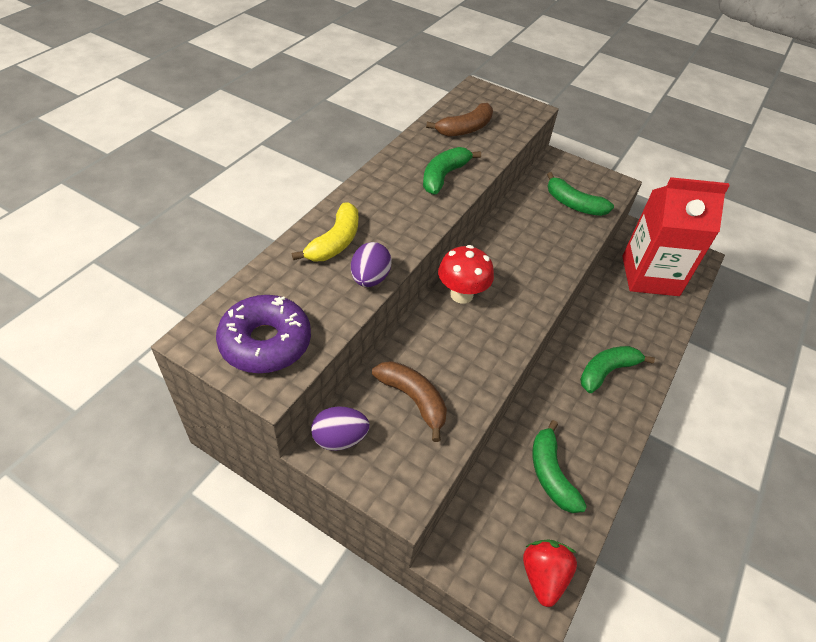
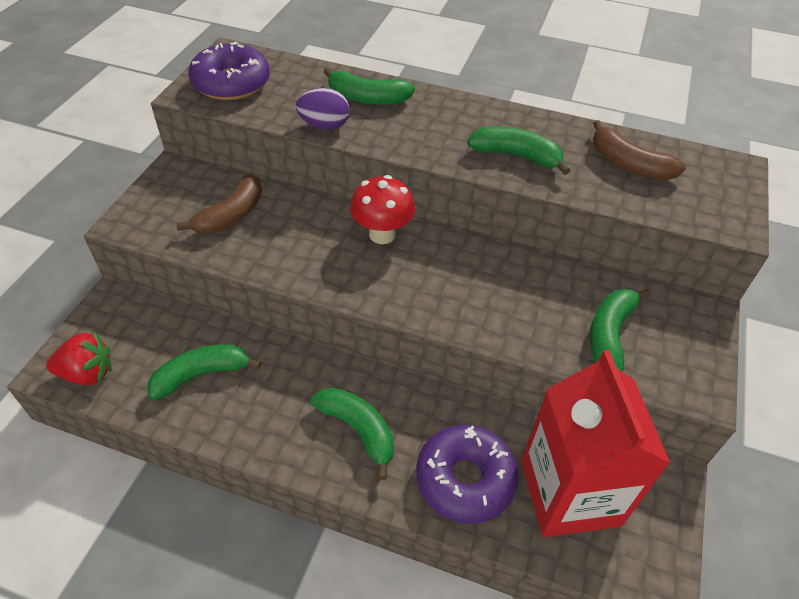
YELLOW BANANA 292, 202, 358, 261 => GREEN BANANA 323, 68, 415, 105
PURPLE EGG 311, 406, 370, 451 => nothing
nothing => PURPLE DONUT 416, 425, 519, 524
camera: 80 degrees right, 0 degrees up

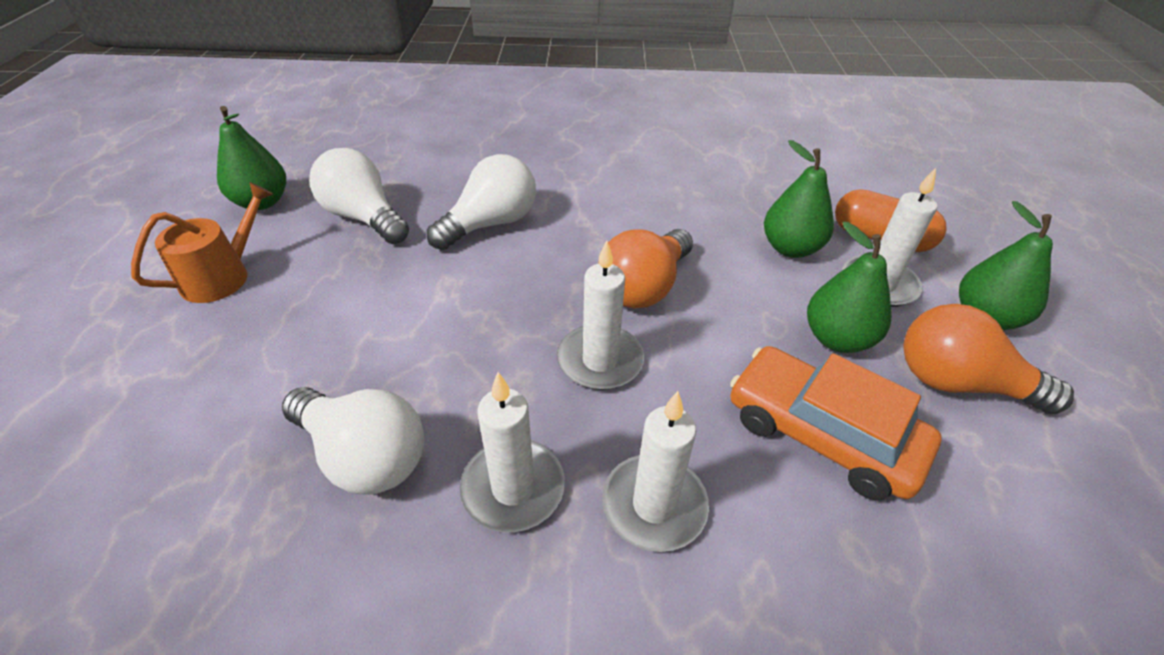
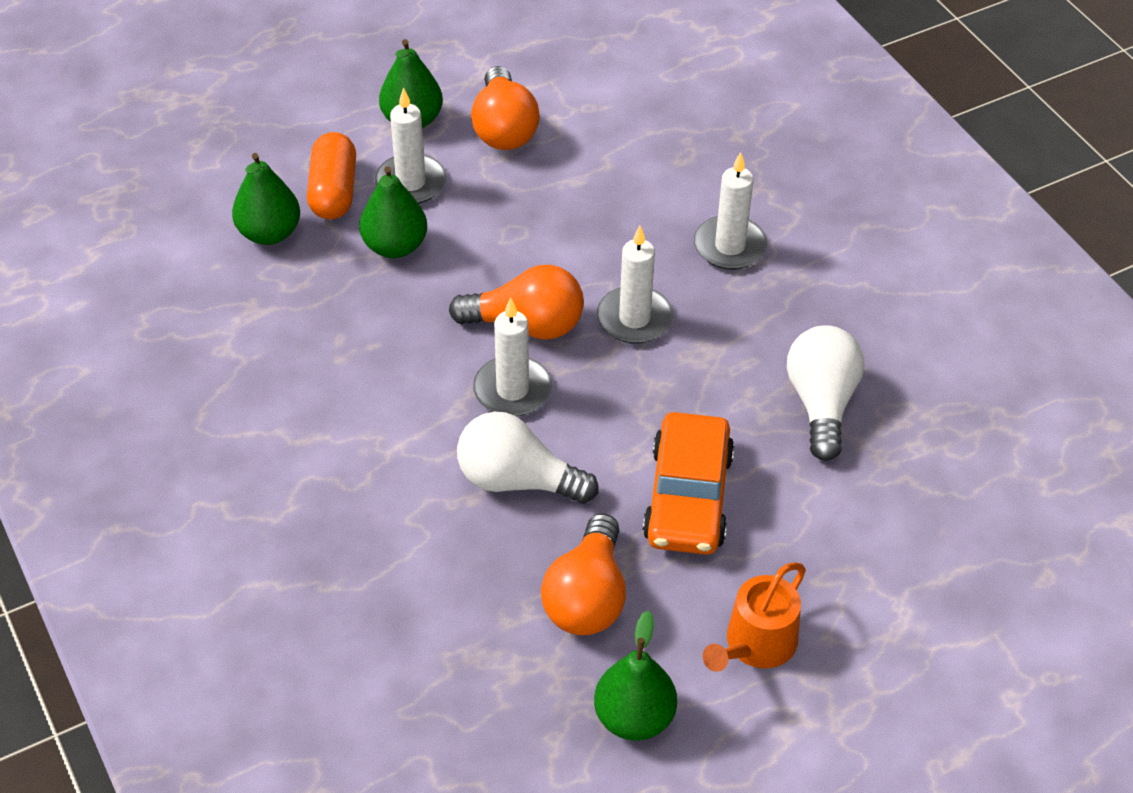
WHITE LIGHT BULB 309, 148, 409, 244 => ORANGE LIGHT BULB 541, 513, 626, 635
ORANGE WATERING CAN 131, 182, 273, 303 => ORANGE WATERING CAN 703, 562, 806, 672, 60 degrees counterclockwise
GREEN PEAR 807, 222, 891, 353 => GREEN PEAR 232, 153, 300, 245, relocated
ORANGE CAR 730, 346, 941, 501 => ORANGE CAR 643, 412, 734, 555, relocated
WHITE CANDLE 460, 372, 565, 532 => WHITE CANDLE 473, 298, 552, 416, relocated
camera: 120 degrees left, 5 degrees up

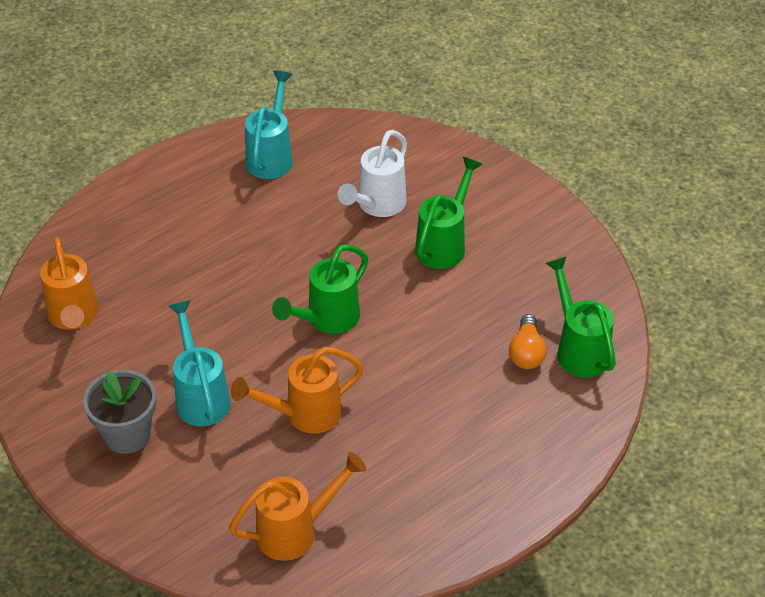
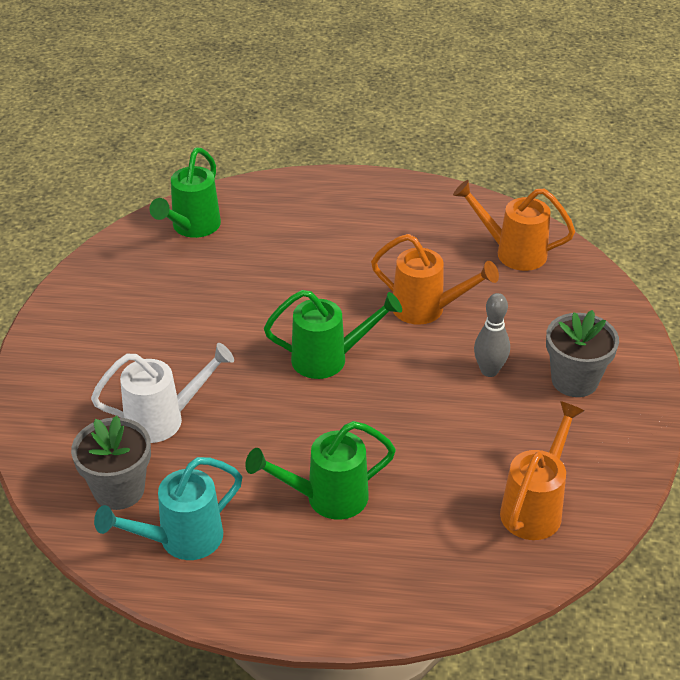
GREEN WATERING CAN 415, 157, 483, 269 => GREEN WATERING CAN 245, 421, 396, 520, relocated
TURQUOISE WATERING CAN 169, 300, 231, 426 => GREY BOWLING PIN 474, 293, 510, 377
ORANGE LIGHT BULB 509, 314, 547, 369 => nothing
nothing => GREY FLOWER POT 71, 416, 151, 510
camera: 135 degrees left, 5 degrees down

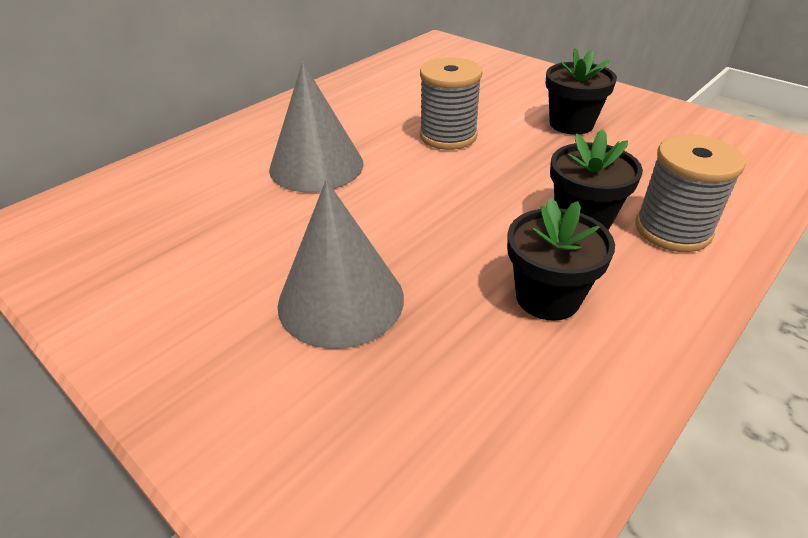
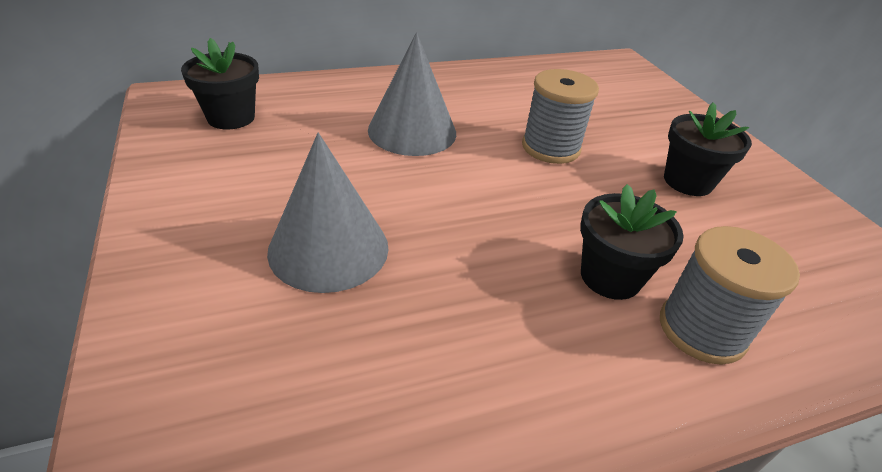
BLACK FLOWER POT 507, 198, 615, 321 => BLACK FLOWER POT 181, 38, 259, 130, relocated
camera: 25 degrees right, 0 degrees up

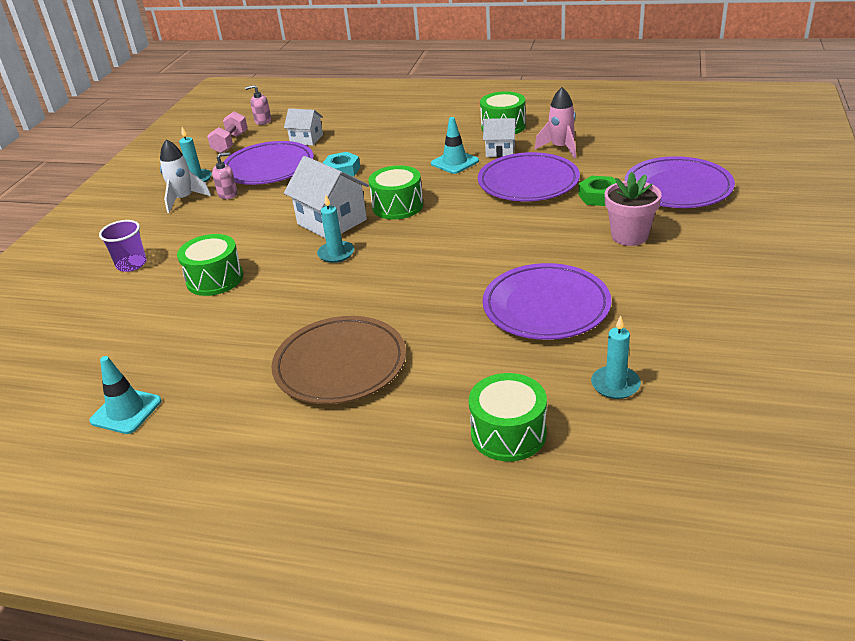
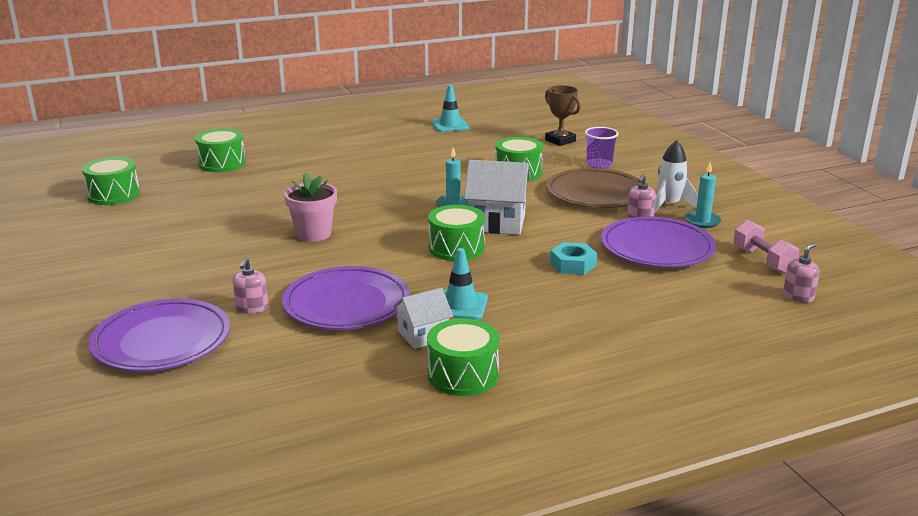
PINK ROCKET 535, 87, 576, 158 => nothing
WHITE HOUSE 284, 108, 323, 146 => nothing
PINK FLOWER POT 605, 172, 661, 246 => PINK FLOWER POT 284, 172, 337, 242, relocated
GREEN NUT 578, 176, 616, 206 => PINK SOAP DISPENSER 233, 257, 268, 314
PURPLE PLATE 483, 263, 611, 340 => nothing
TURQUOISE CANDLE 591, 315, 641, 399 => nothing
BROWN PLATE 272, 316, 406, 404 => BROWN PLATE 547, 168, 642, 208, relocated
nothing => BROWN TROPHY 545, 85, 581, 146
nothing => GREEN DRUM 82, 157, 140, 205
camera: 140 degrees right, 10 degrees down

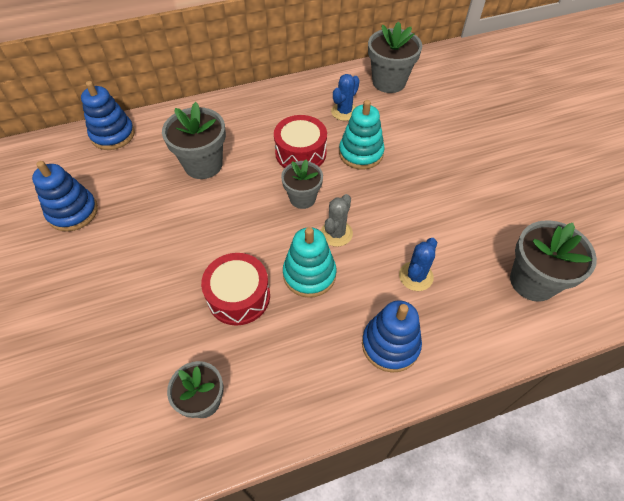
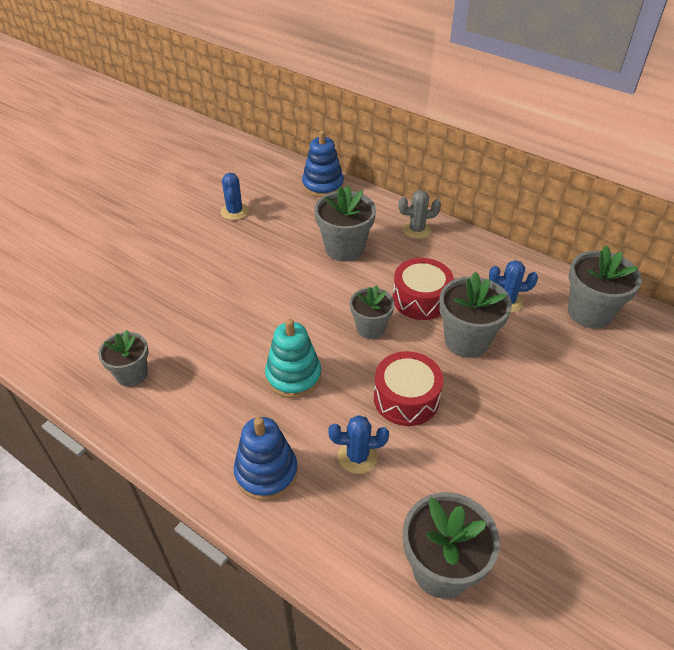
TURQUOISE STACKING TOY 339, 100, 385, 170 => GREY FLOWER POT 439, 271, 512, 358
BLUE STACKING TOY 32, 161, 98, 232 => BLUE CACTUS 221, 173, 249, 220
GREY CACTUS 321, 194, 353, 247 => GREY CACTUS 398, 190, 441, 239, relocated
RED DRUM 201, 253, 270, 326 => RED DRUM 374, 351, 443, 426, relocated
camera: 55 degrees right, 10 degrees down

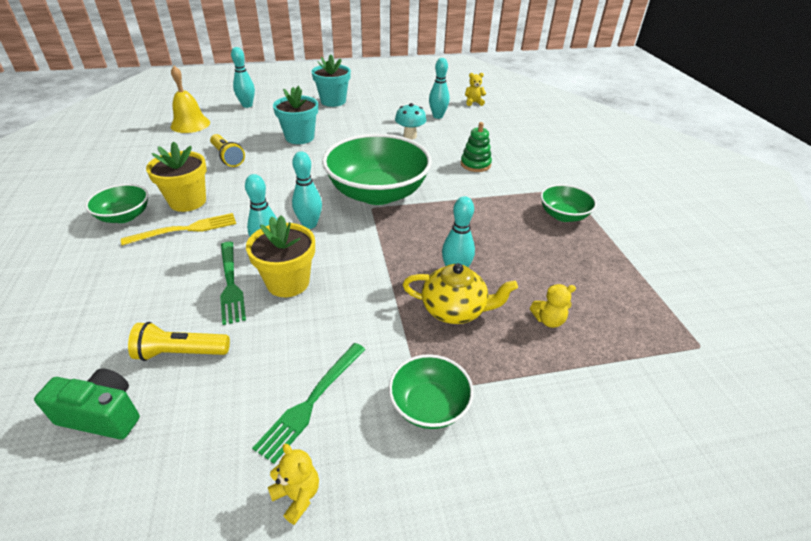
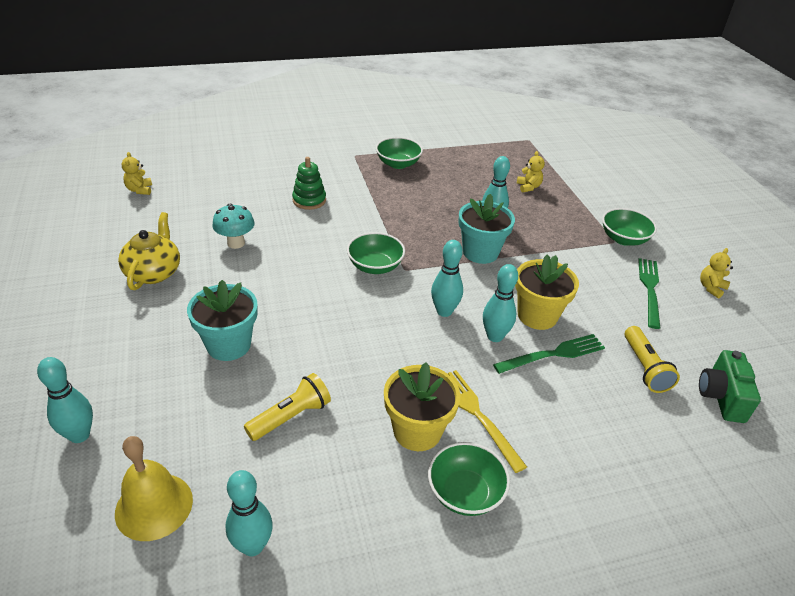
TURQUOISE FLOWER POT 311, 55, 351, 107 => TURQUOISE FLOWER POT 458, 194, 515, 264, relocated
TURQUOISE BOWLING PIN 429, 58, 450, 119 => TURQUOISE BOWLING PIN 225, 470, 273, 556, relocated
GREEN BOWL 322, 134, 432, 205 => GREEN BOWL 347, 232, 405, 274, x0.49
YELLOW TEAPOT 403, 263, 518, 324 => YELLOW TEAPOT 118, 212, 180, 290, relocated
GREEN FORK 252, 343, 366, 464 => GREEN FORK 638, 258, 660, 329, 105 degrees counterclockwise
camera: 95 degrees left, 0 degrees up

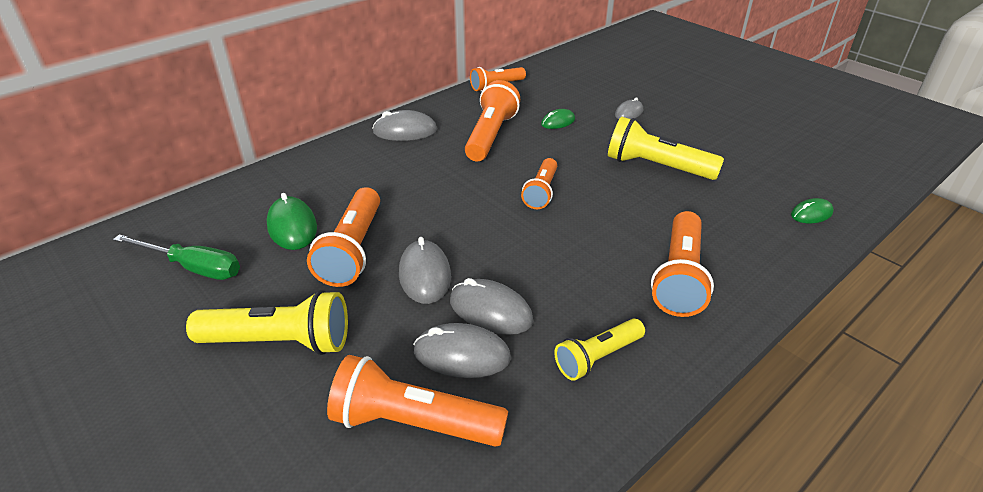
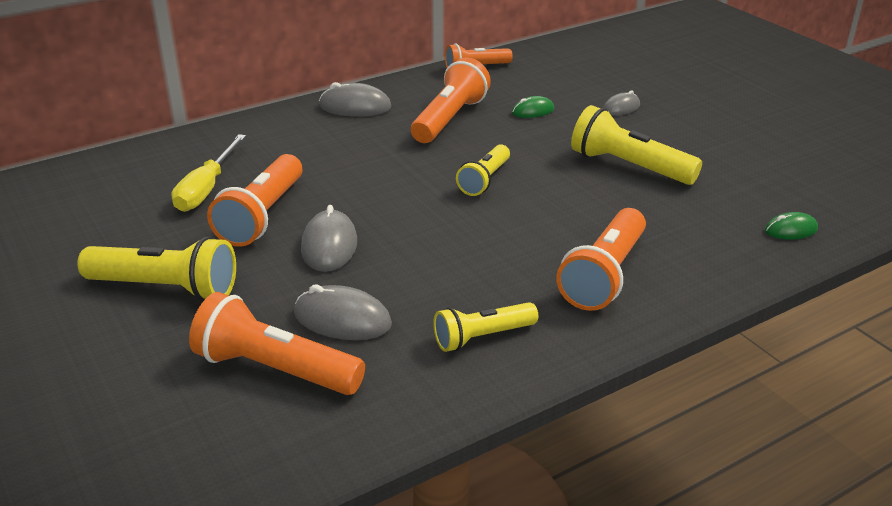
ORANGE FLASHLIGHT 521, 158, 557, 209 => YELLOW FLASHLIGHT 456, 144, 510, 196
GREEN MOUSE 267, 193, 317, 250 => YELLOW SCREWDRIVER 172, 134, 246, 212
GREEN SCREWDRIVER 113, 234, 240, 280 => nothing
GREY MOUSE 450, 278, 533, 335 => nothing
camera: 10 degrees right, 5 degrees down

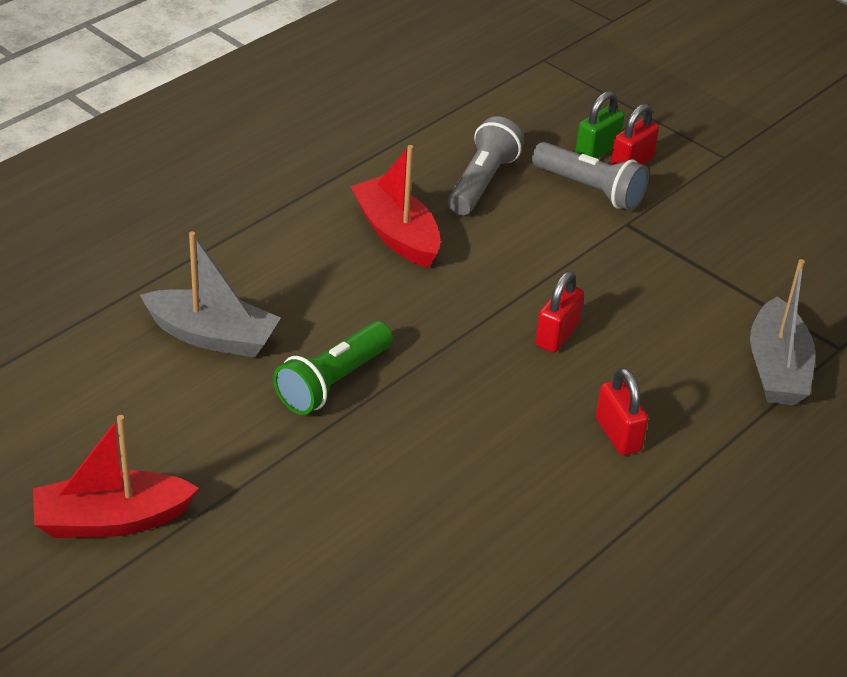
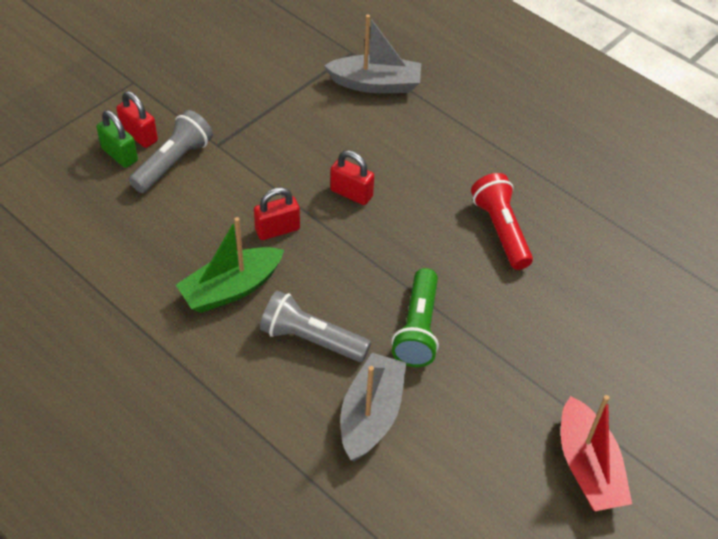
GREY FLASHLIGHT 448, 116, 524, 215 => GREY FLASHLIGHT 260, 290, 371, 362, relocated
RED BOAT 350, 145, 441, 268 => GREEN BOAT 176, 217, 284, 313
GREEN FLASHLIGHT 273, 321, 393, 415 => GREEN FLASHLIGHT 392, 268, 439, 367, 60 degrees clockwise
RED PADLOCK 596, 368, 648, 455 => RED PADLOCK 254, 187, 300, 240, relocated
nothing => RED FLASHLIGHT 471, 173, 533, 270
camera: 90 degrees left, 10 degrees up

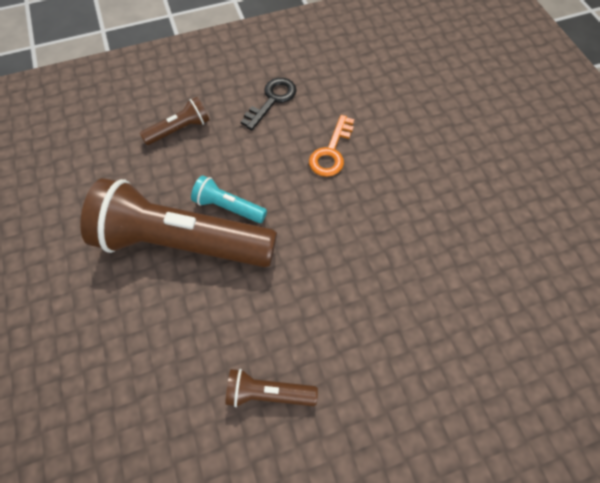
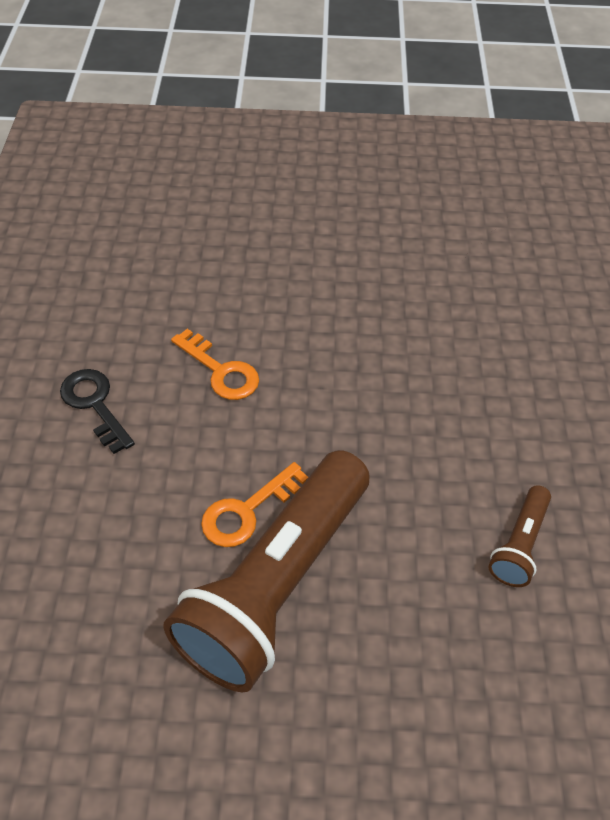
BROWN FLASHLIGHT 140, 97, 209, 145 => nothing
TURQUOISE FLASHLIGHT 191, 175, 267, 223 => ORANGE KEY 201, 462, 308, 547
camera: 70 degrees left, 10 degrees down

